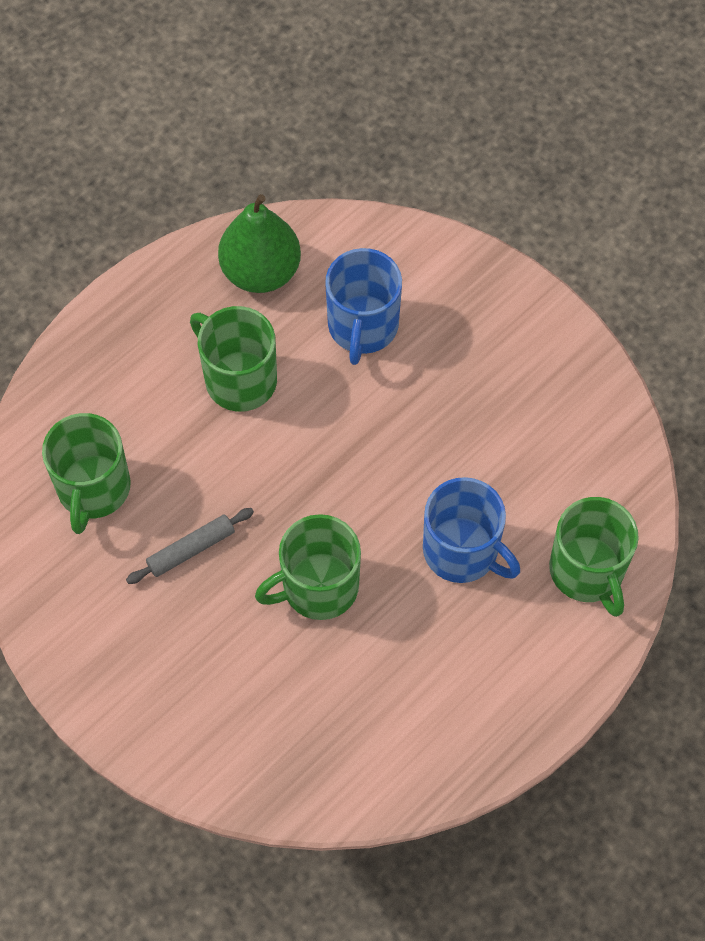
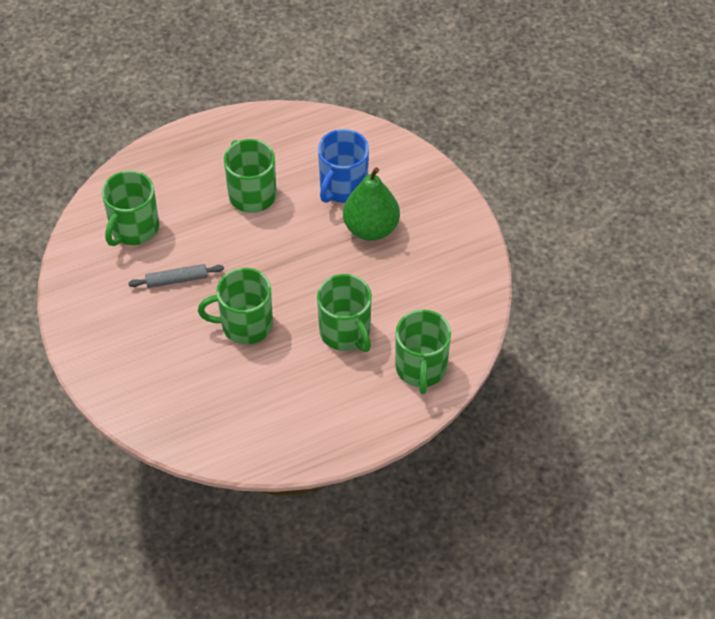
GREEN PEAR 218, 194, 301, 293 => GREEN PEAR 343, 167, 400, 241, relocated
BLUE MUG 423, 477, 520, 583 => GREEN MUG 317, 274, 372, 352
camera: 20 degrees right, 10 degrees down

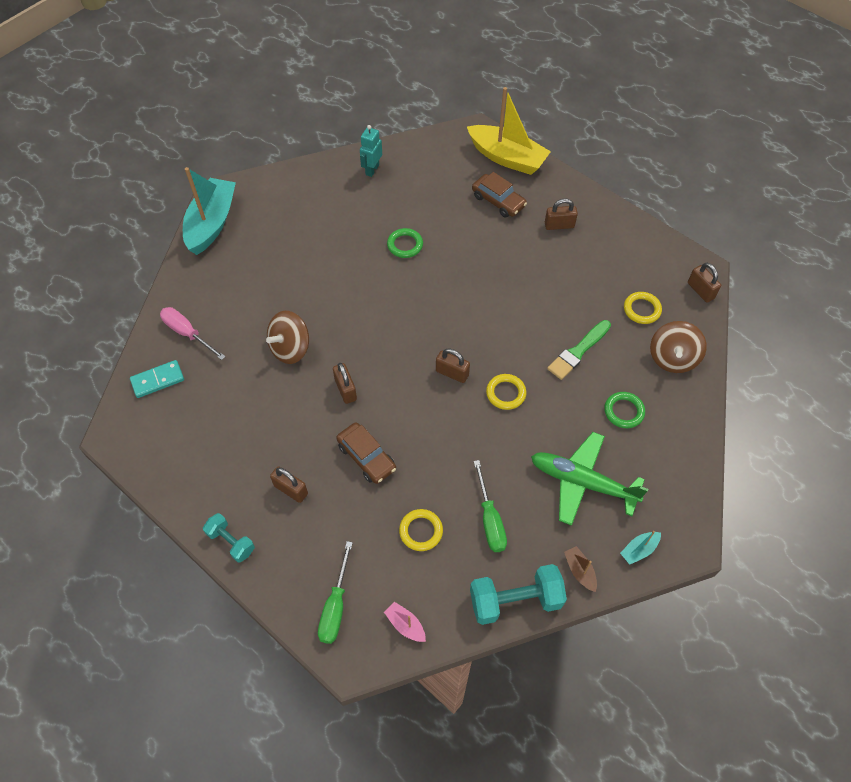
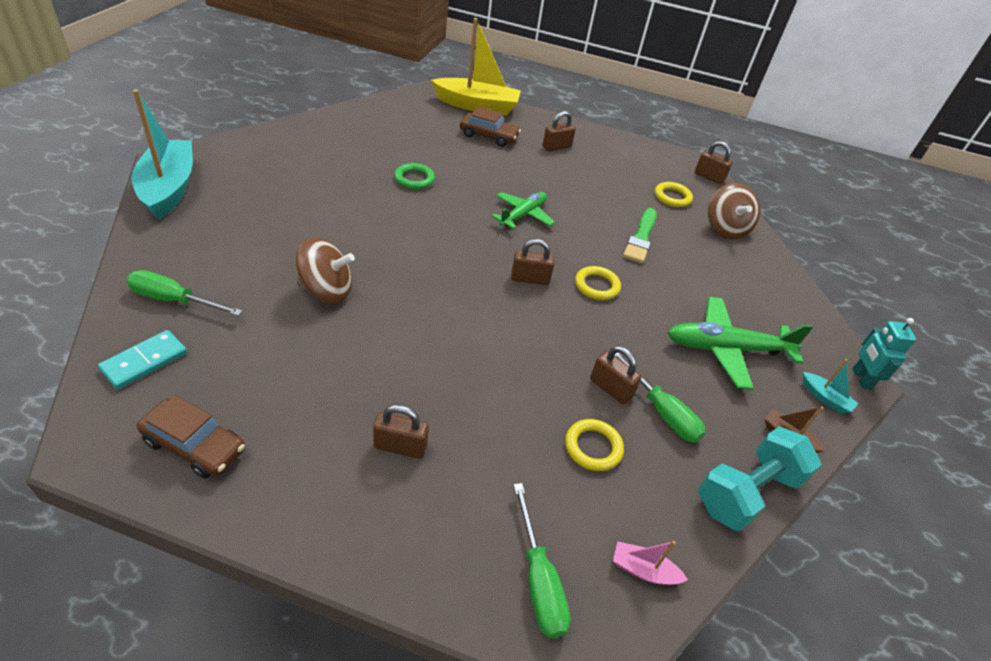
TURQUOISE ROBOT 360, 125, 382, 177 => TURQUOISE ROBOT 852, 318, 916, 390, relocated
PINK SCREWDRIVER 160, 307, 226, 360 => GREEN SCREWDRIVER 126, 270, 243, 316
BROWN SPINNING TOP 266, 311, 309, 364 => BROWN SPINNING TOP 296, 237, 355, 303, 105 degrees counterclockwise
BROWN PADLOCK 333, 363, 357, 404 => BROWN PADLOCK 590, 346, 642, 404, relocated
GREEN RING 604, 392, 645, 428 => nothing
BROWN CAR 336, 422, 396, 484 => BROWN CAR 137, 395, 245, 479, relocated
TURQUOISE DUMBBELL 203, 513, 255, 563 => nothing
TURQUOISE BOAT 620, 531, 661, 565 => TURQUOISE BOAT 803, 359, 859, 414, 75 degrees counterclockwise
nothing => GREEN PLANE 492, 192, 555, 229
camera: 30 degrees left, 15 degrees down

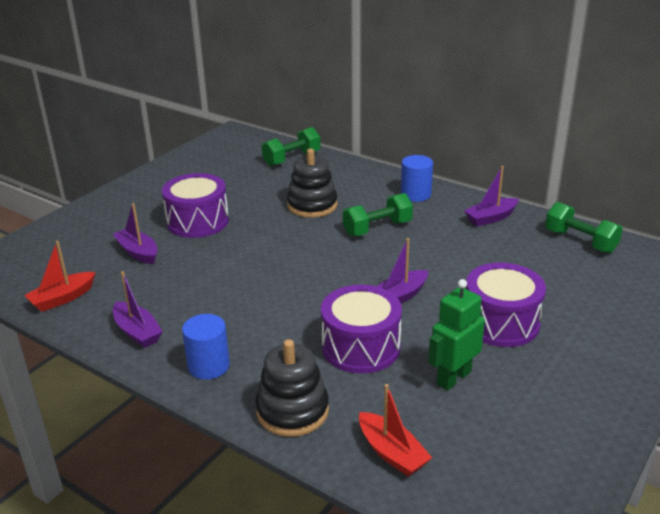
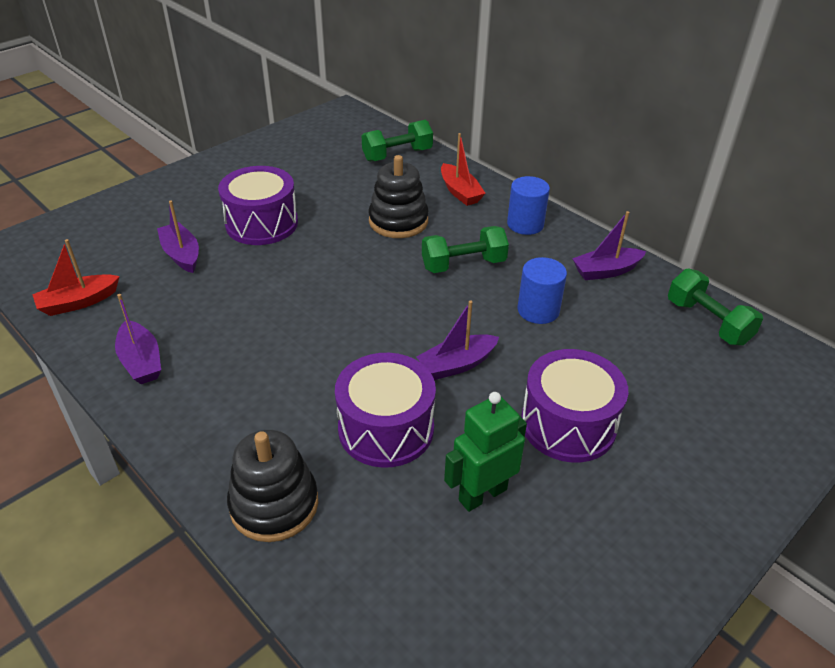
BLUE CYLINDER 182, 314, 230, 380 => BLUE CYLINDER 517, 257, 567, 324, relocated
RED BOAT 359, 384, 432, 477 => RED BOAT 441, 133, 485, 206, relocated
camera: 10 degrees right, 10 degrees up

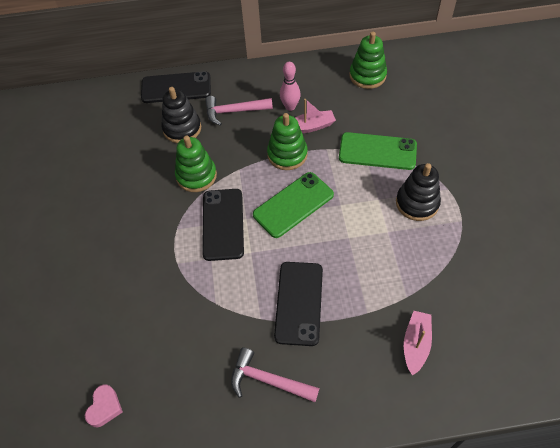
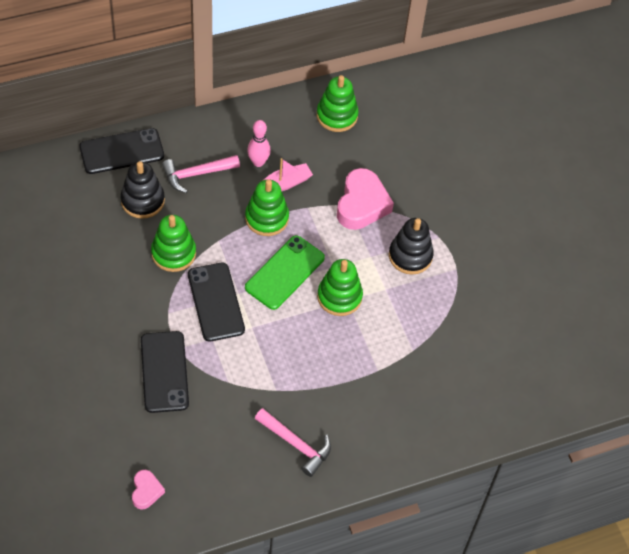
GREEN PHONE 339, 132, 417, 170 => PINK HEART 337, 168, 394, 230
BLACK PHONE 274, 262, 323, 346 => BLACK PHONE 141, 331, 189, 413, relocated
PINK BOAT 404, 311, 432, 376 => nothing
PINK HAMMER 231, 347, 319, 402 => PINK HAMMER 255, 408, 331, 477, 150 degrees counterclockwise
nothing => GREEN STACKING TOY 317, 259, 363, 316
camera: 20 degrees left, 0 degrees up

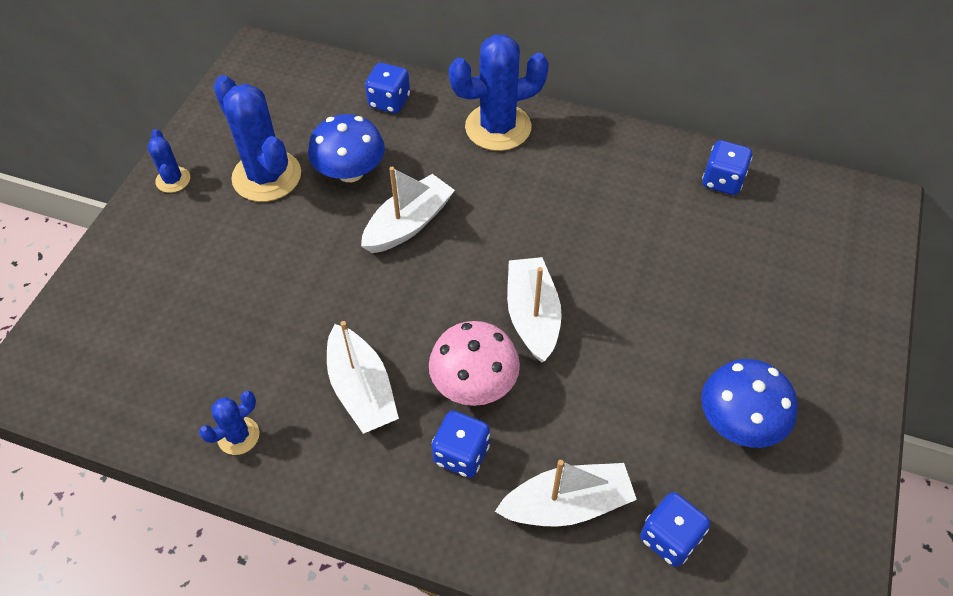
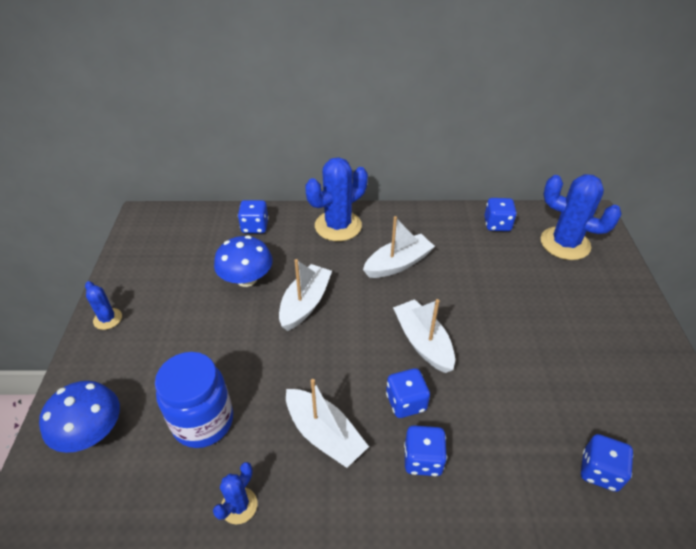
BLUE CACTUS 214, 75, 301, 202 => BLUE CACTUS 541, 174, 622, 260, relocated
PINK MUSHROOM 429, 321, 520, 406 => BLUE DICE 386, 368, 430, 418
BLUE MUSHROOM 701, 359, 798, 448 => BLUE MUSHROOM 39, 381, 120, 453, relocated
WHITE BOAT 495, 460, 637, 527 => WHITE BOAT 363, 216, 435, 278, relocated
nothing => BLUE JAR 155, 352, 233, 448
camera: 20 degrees left, 10 degrees down

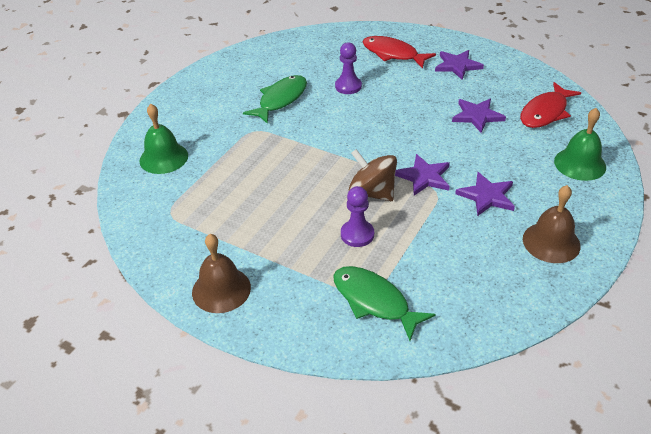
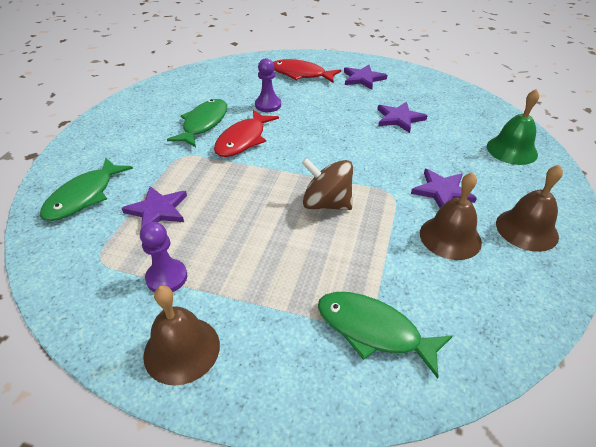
RED FISH 520, 82, 581, 128 => RED FISH 214, 110, 279, 157, relocated
GREEN BELL 139, 104, 188, 174 => GREEN FISH 40, 158, 133, 221
PURPLE STAR 395, 154, 450, 196 => PURPLE STAR 122, 186, 187, 228, relocated
PURPLE PAWN 341, 186, 374, 247 => PURPLE PAWN 140, 222, 187, 292, relocated
nothing => BROWN BELL 420, 172, 482, 260
camera: 15 degrees left, 0 degrees up

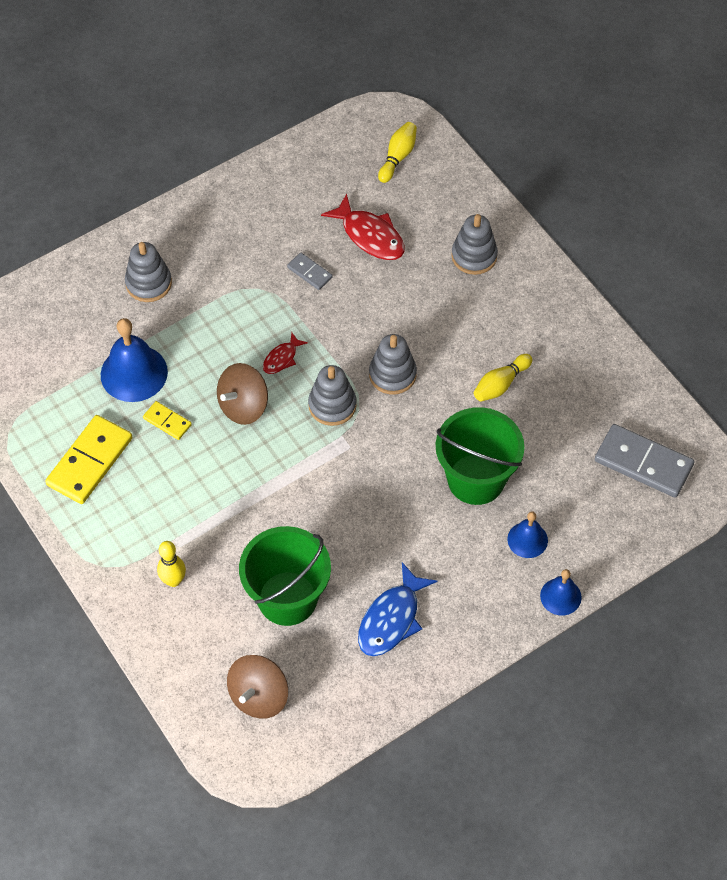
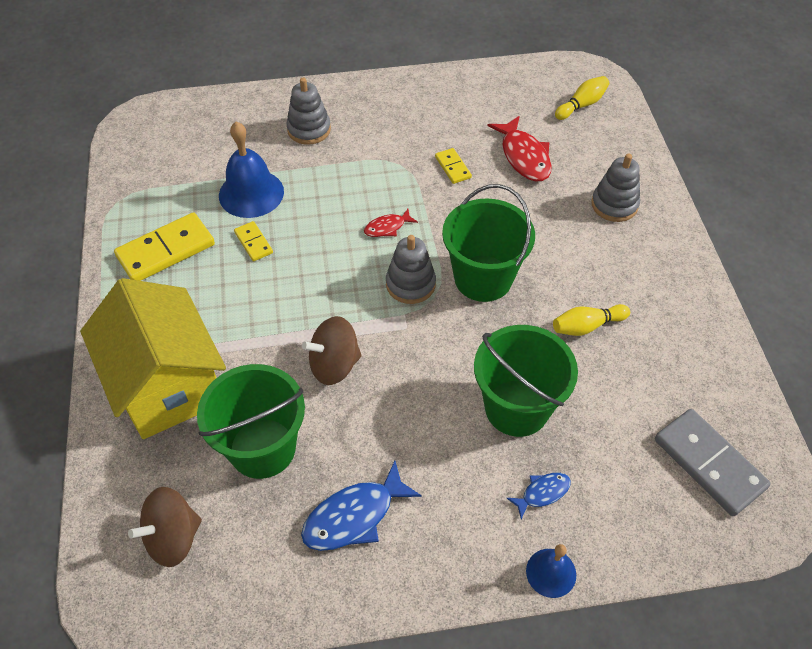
GREY DOMINO 287, 253, 333, 290 => YELLOW DOMINO 435, 148, 472, 184
GREY STACKING TOY 369, 334, 417, 394 => GREEN BUCKET 442, 184, 535, 302
BROWN SPINNING TOP 217, 363, 268, 425 => BROWN SPINNING TOP 302, 316, 362, 385, relocated
BLUE BELL 507, 511, 548, 558 => BLUE FISH 507, 473, 571, 519
YELLOW BOWLING PIN 157, 541, 186, 587 => YELLOW HOUSE 80, 278, 226, 439
camera: 25 degrees right, 5 degrees down

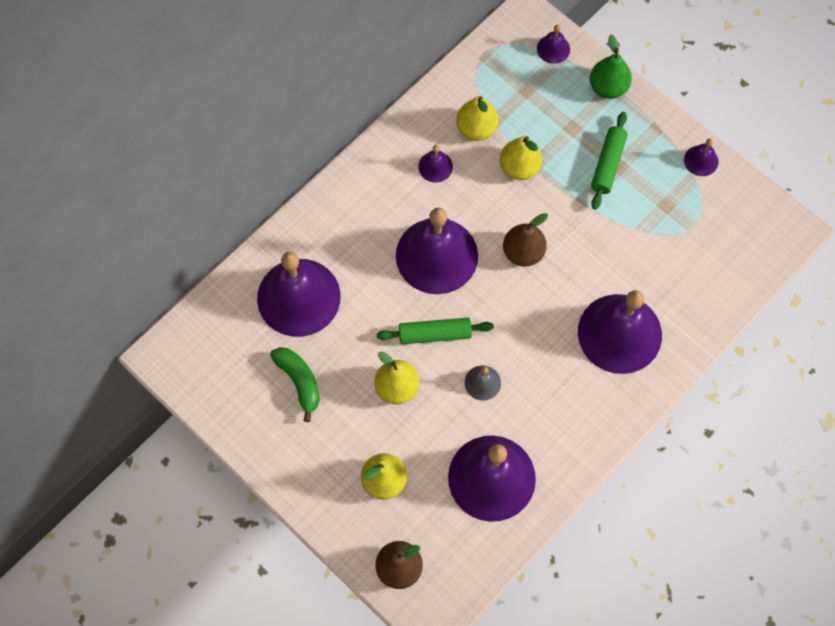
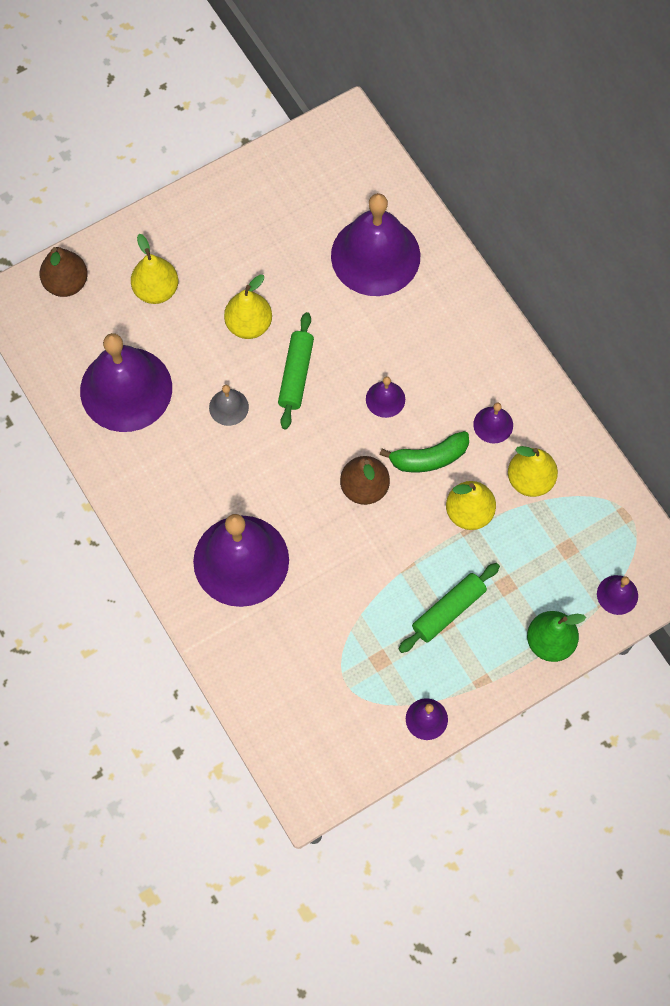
GREEN ROLLING PIN 591, 112, 628, 210 => GREEN ROLLING PIN 398, 563, 500, 653, 75 degrees counterclockwise
PURPLE BELL 396, 208, 478, 294 => PURPLE BELL 366, 376, 405, 418, x0.43
GREEN BANANA 270, 347, 320, 422 => GREEN BANANA 379, 431, 469, 472, relocated
camera: 105 degrees right, 0 degrees up

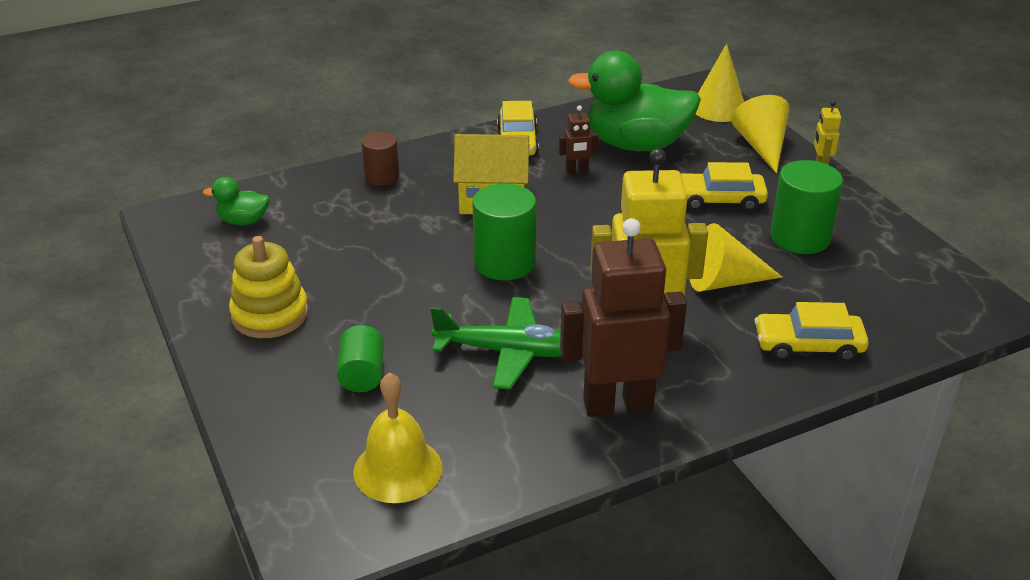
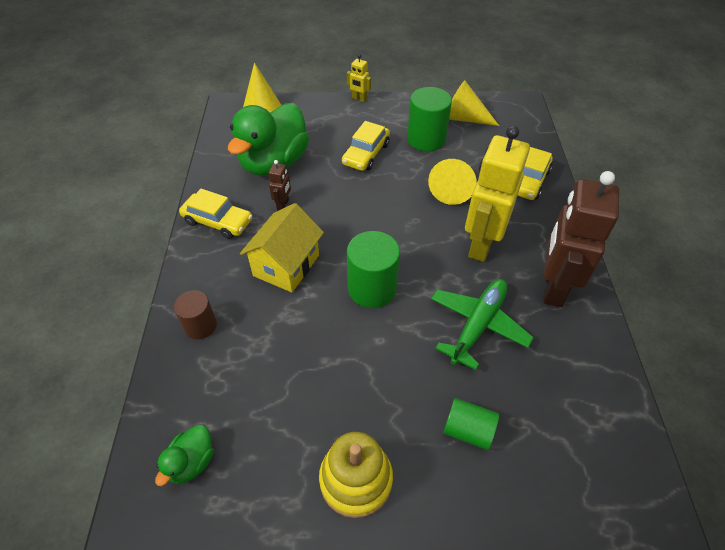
YELLOW CONE 732, 95, 790, 174 => YELLOW CONE 449, 80, 499, 126, relocated
YELLOW BELL 353, 372, 443, 503 => nothing
camera: 65 degrees left, 15 degrees up

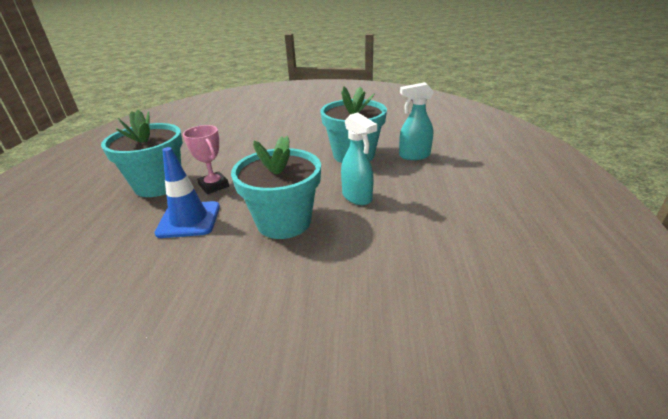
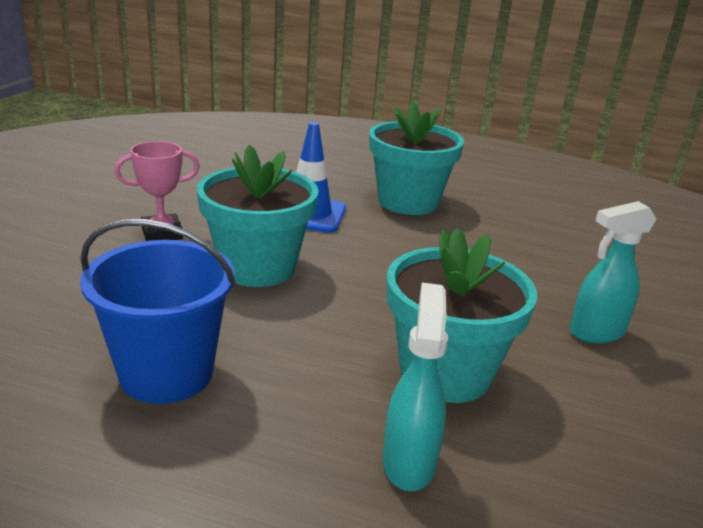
TURQUOISE SPRAY BOTTLE 341, 112, 377, 205 => TURQUOISE SPRAY BOTTLE 570, 201, 656, 344, relocated
PINK TROPHY 183, 125, 229, 194 => PINK TROPHY 114, 141, 200, 241, relocated
nothing => BLUE BUCKET 80, 219, 236, 404
camera: 100 degrees right, 5 degrees down

